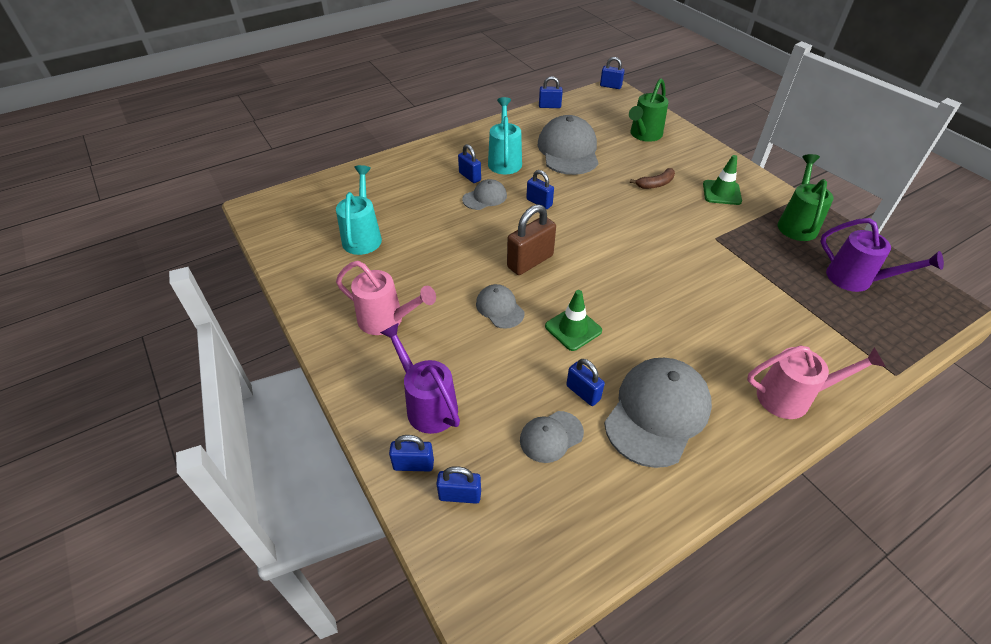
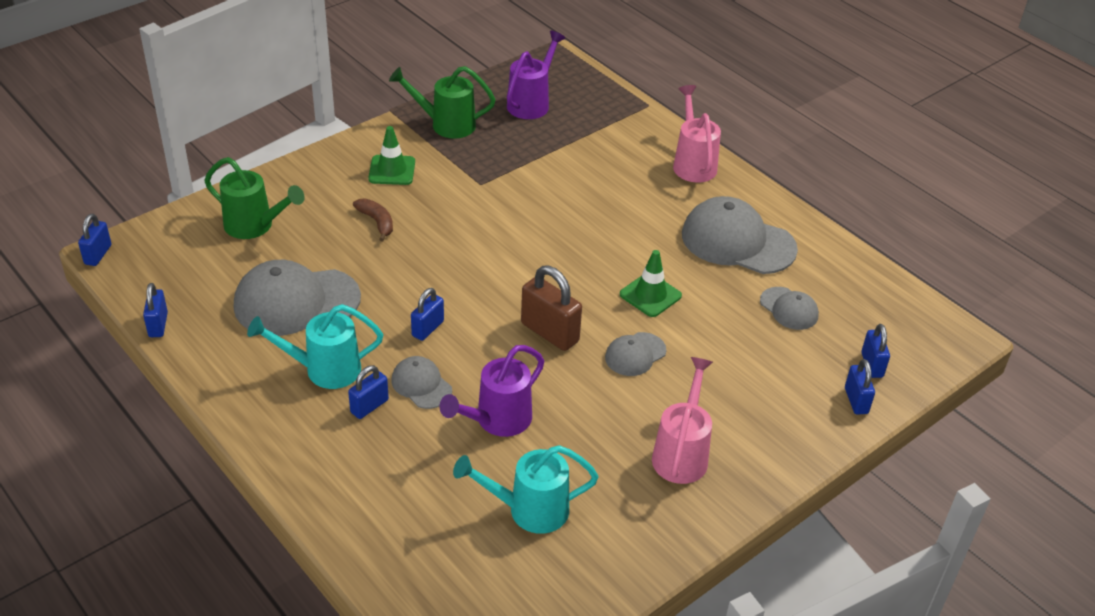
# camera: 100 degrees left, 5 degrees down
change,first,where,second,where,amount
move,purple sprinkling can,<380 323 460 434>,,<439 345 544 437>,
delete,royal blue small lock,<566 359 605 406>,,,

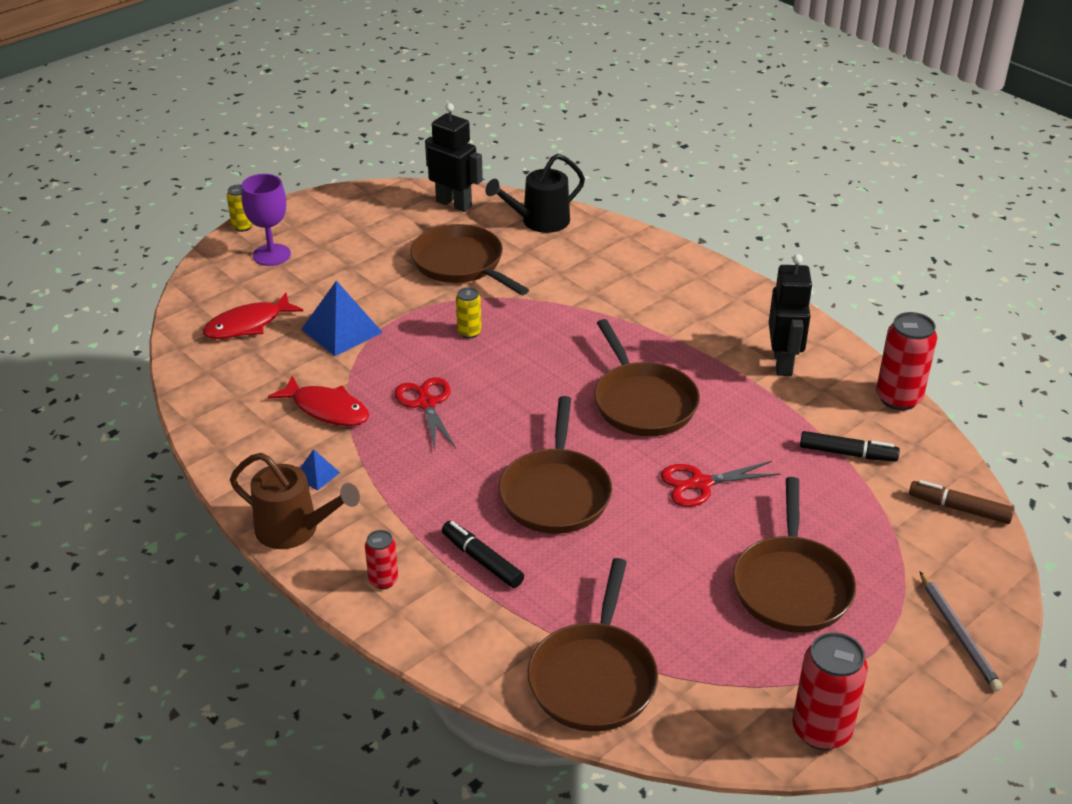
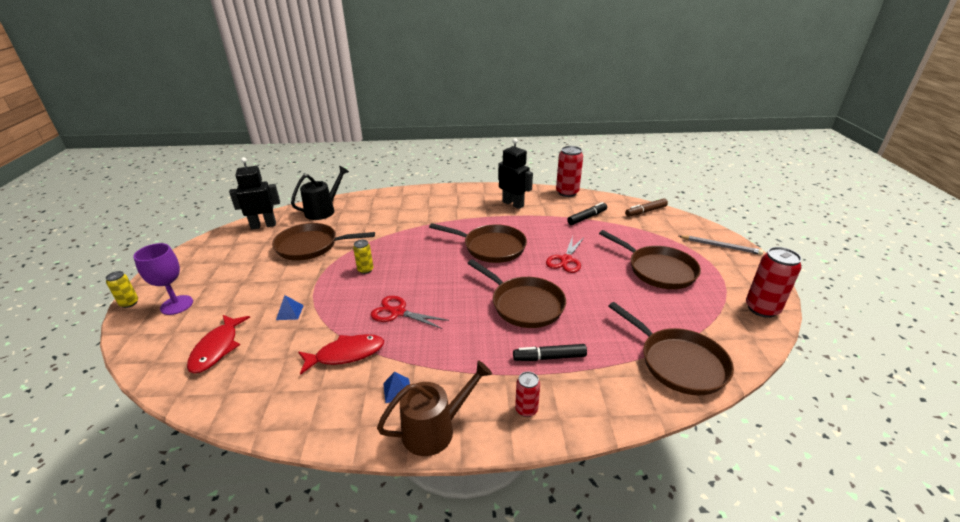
# camera: 50 degrees left, 5 degrees down
change,first,where,second,where,amount
resize,royal blue pyramid shape,<301 281 383 356>,,<276 295 304 320>,x0.50
rotate,ebony sprinkling can,<485 154 585 233>,,<291 166 349 220>,150 degrees counterclockwise

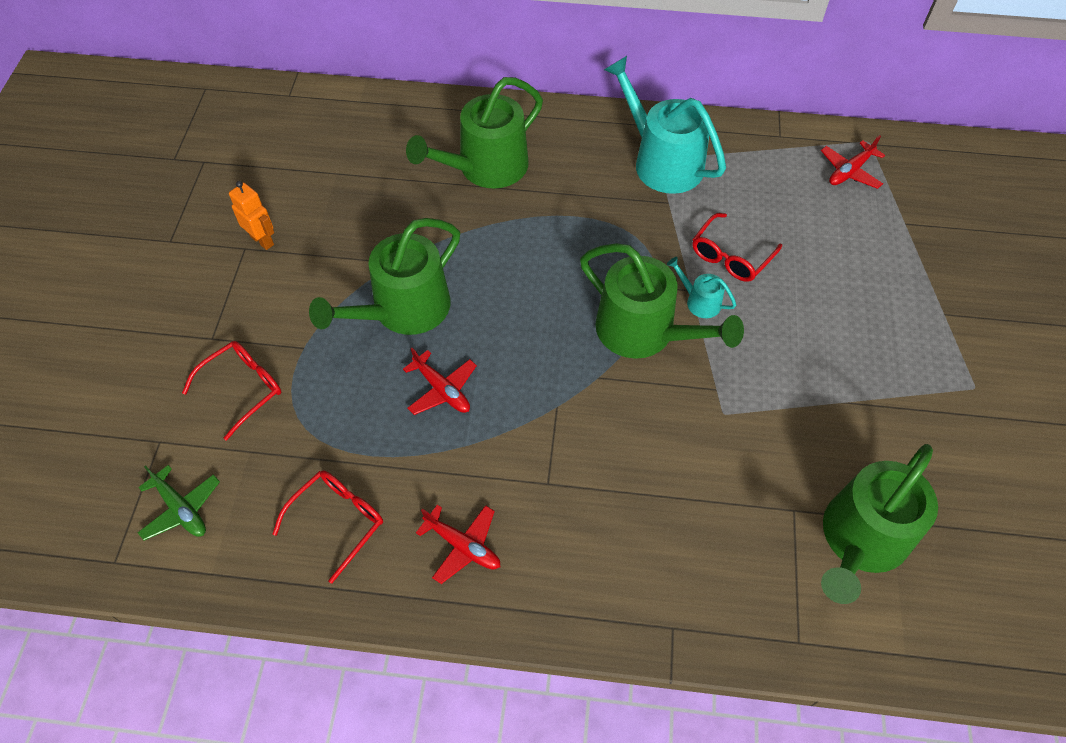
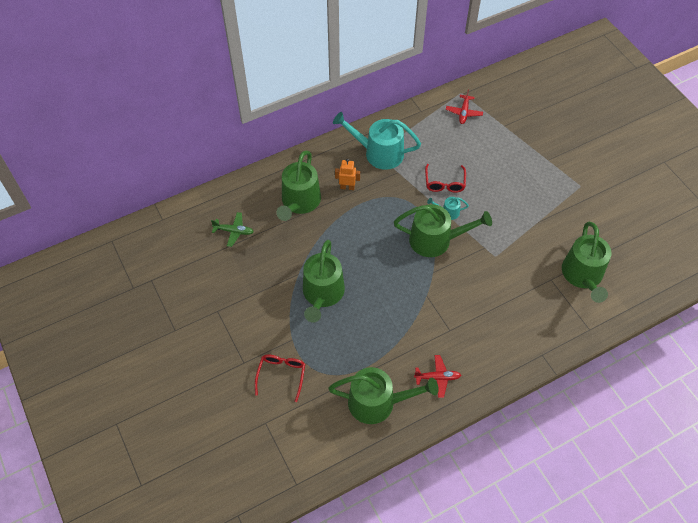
# camera: 35 degrees left, 0 degrees up
change,first,where,second,where,amount
move,emerald toy plane,<137 465 220 541>,,<211 212 254 247>,
replace,scarlet glasses,<273 471 383 583>,emerald sprinkling can,<328 367 439 424>,
move,orange robot figure,<229 181 274 250>,,<335 159 360 190>,
delete,scarlet toy plane,<403 348 477 415>,,,

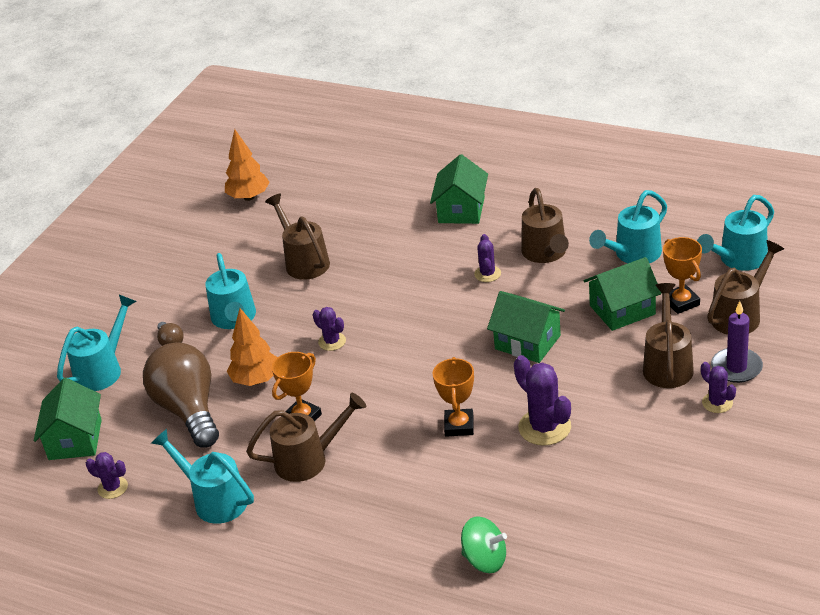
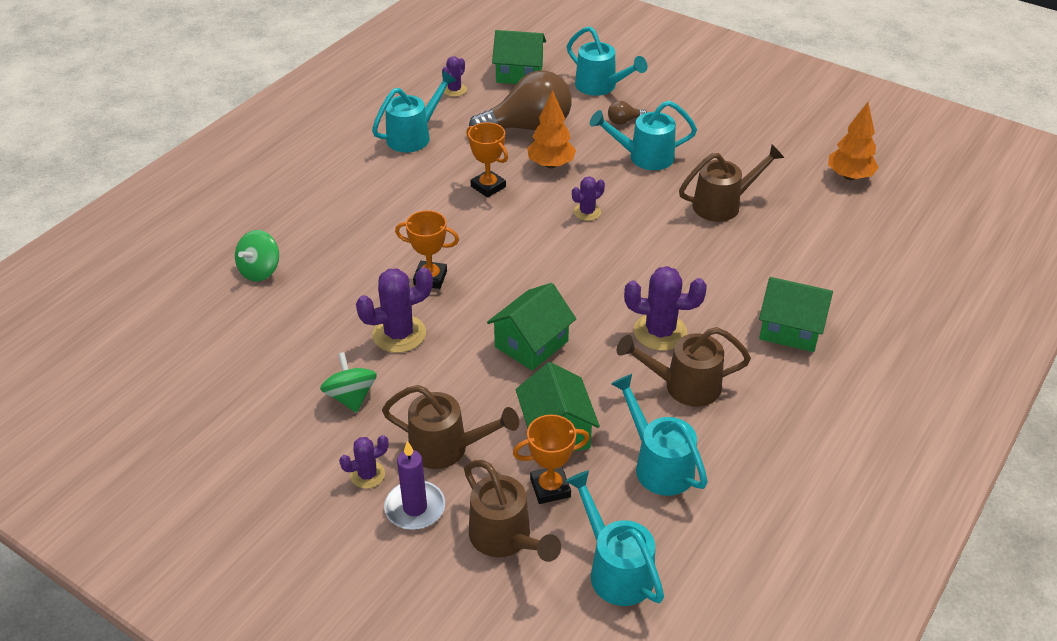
# camera: 95 degrees right, 5 degrees up
change,first,where,second,where,amount
insert,,,emerald toy top,<320 352 377 413>,
resize,purple prickly plant,<474 234 501 282>,,<624 266 707 351>,x1.73
delete,brown sprinkling can,<246 393 366 482>,,,

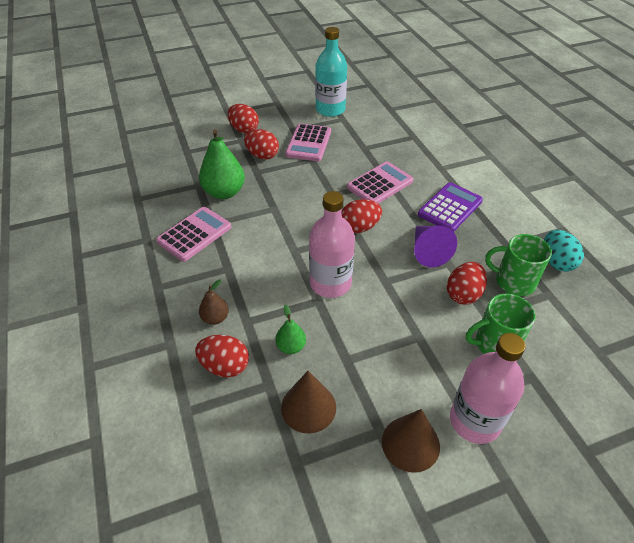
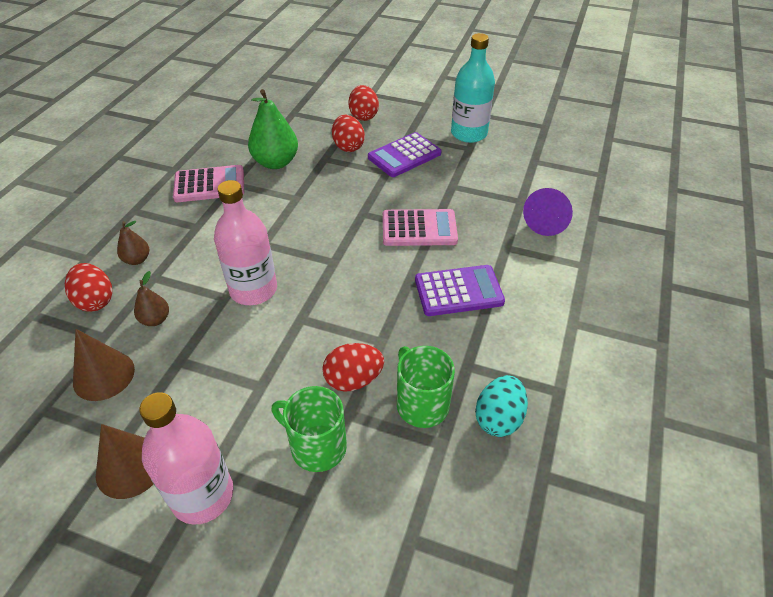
# camera: 40 degrees right, 0 degrees up
change,first,where,second,where,amount
recolor,emerald pear fruit,<276 304 306 354>,brown pear fruit,<134 271 169 326>,
recolor,pink calculator,<285 123 331 161>,purple calculator,<368 132 442 177>,
move,purple cone shape,<414 226 457 268>,,<523 188 573 236>,
delete,scarlet toy egg,<341 199 382 233>,,,

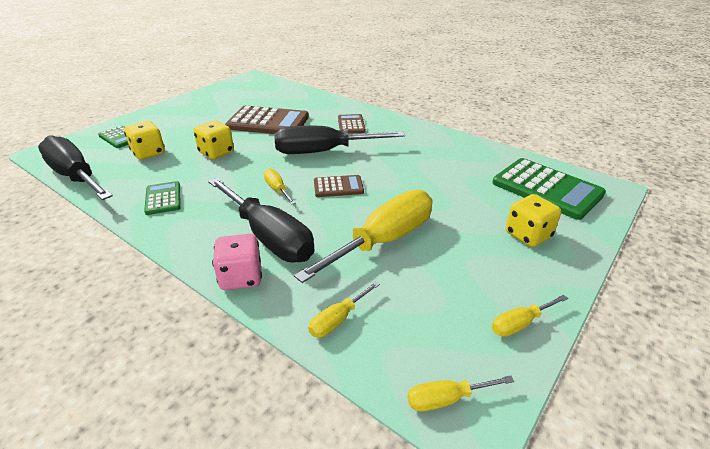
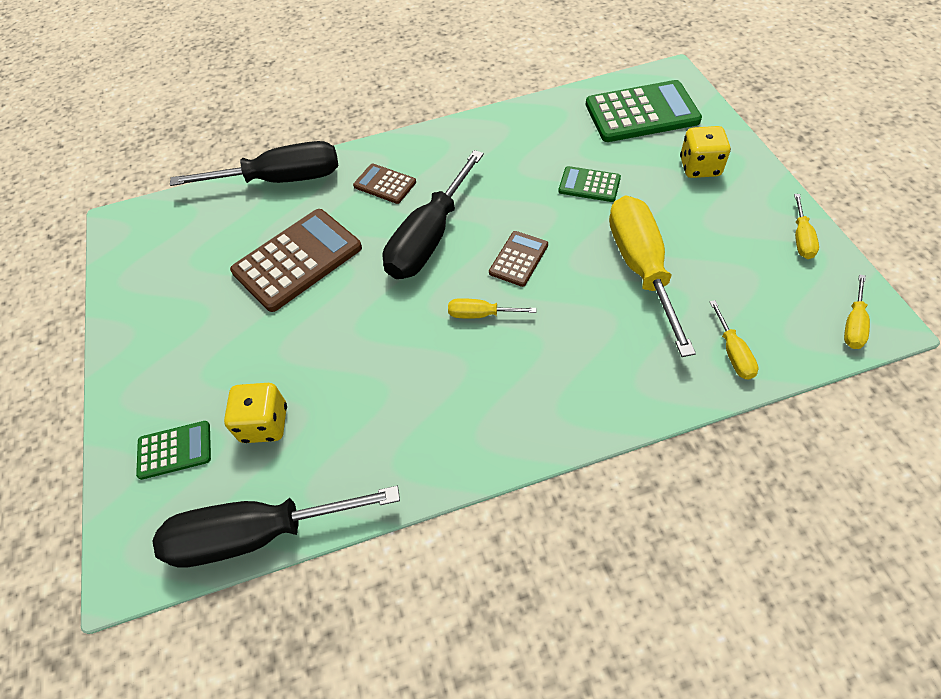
# camera: 50 degrees left, 20 degrees up
change,first,where,second,where,amount
move,ebony flat screwdriver,<208 178 315 262>,,<170 141 338 186>,
move,emerald calculator,<144 181 181 215>,,<558 166 621 202>,
delete,bright yellow die,<193 121 234 159>,,,
delete,pink die,<212 234 262 290>,,,

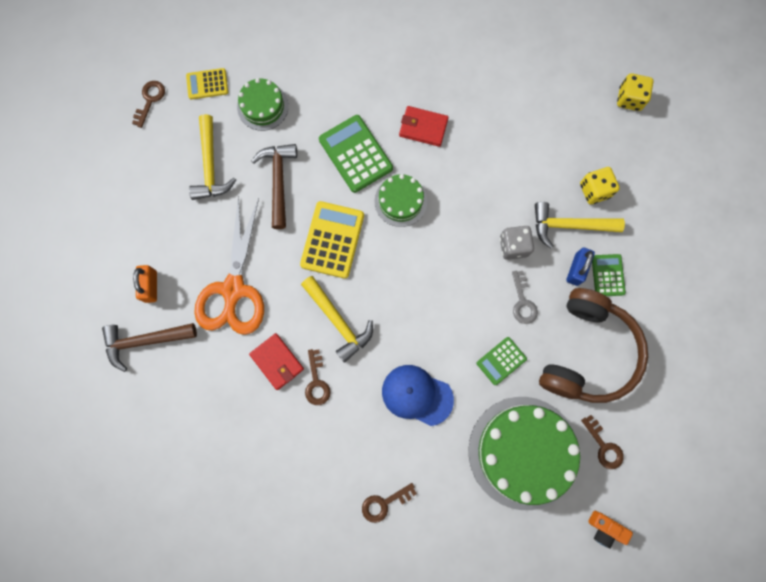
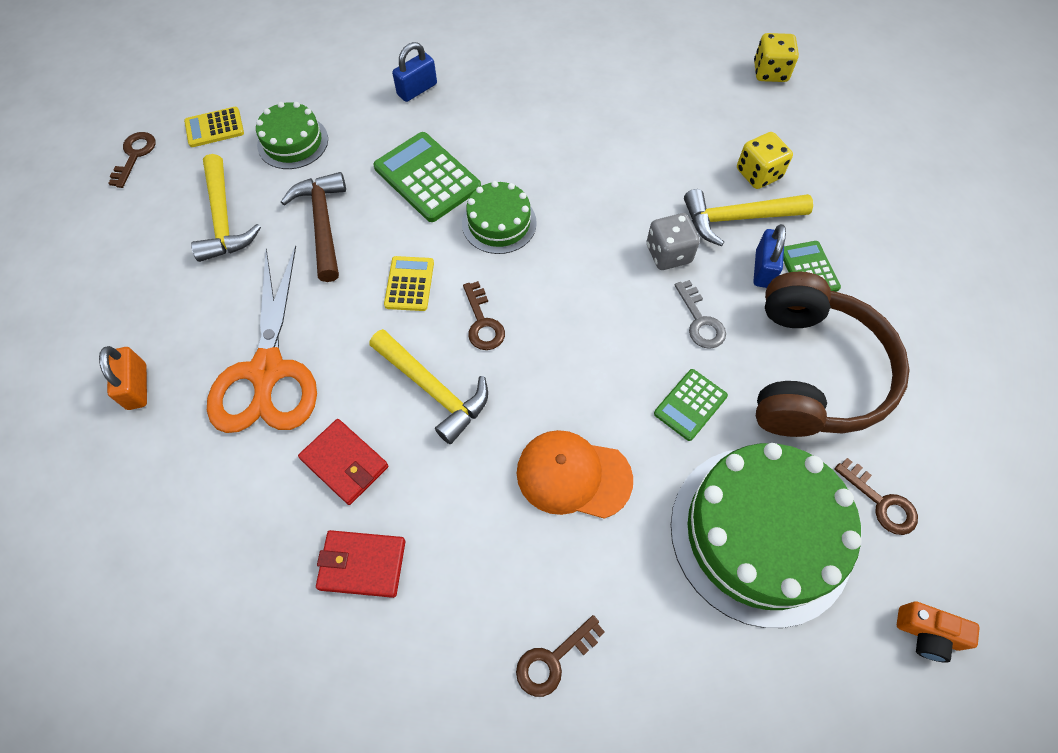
# camera: 10 degrees left, 15 degrees down
change,first,where,second,where,amount
move,scarlet card wallet,<399 106 449 147>,,<316 530 406 598>,
resize,bright yellow calculator,<300 201 364 279>,,<384 256 434 311>,x0.59
insert,,,royal blue small lock,<392 42 437 102>,
move,brown door key,<305 349 331 405>,,<463 281 505 350>,
recolor,royal blue baseball cap,<382 365 454 426>,orange baseball cap,<517 430 633 519>,
delete,brown hammer,<102 323 197 372>,,,

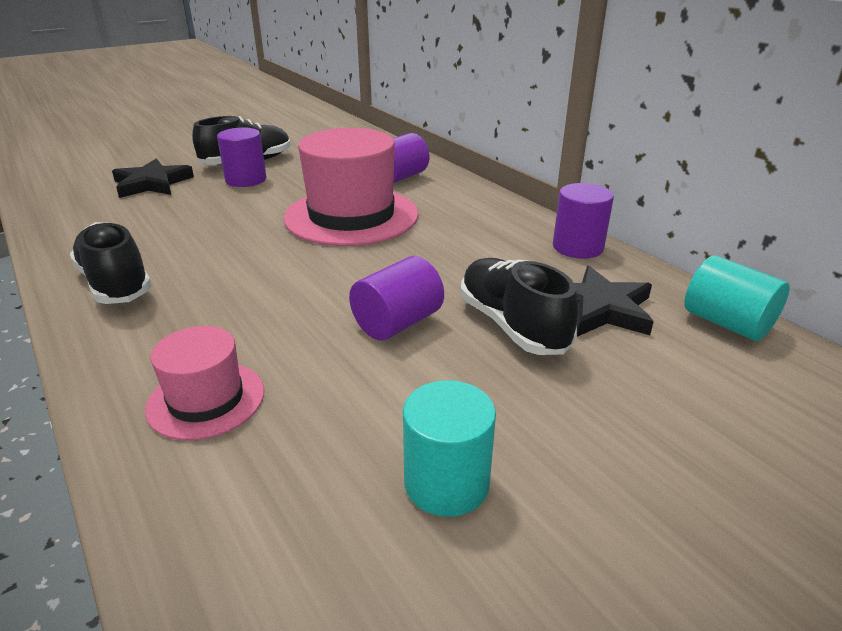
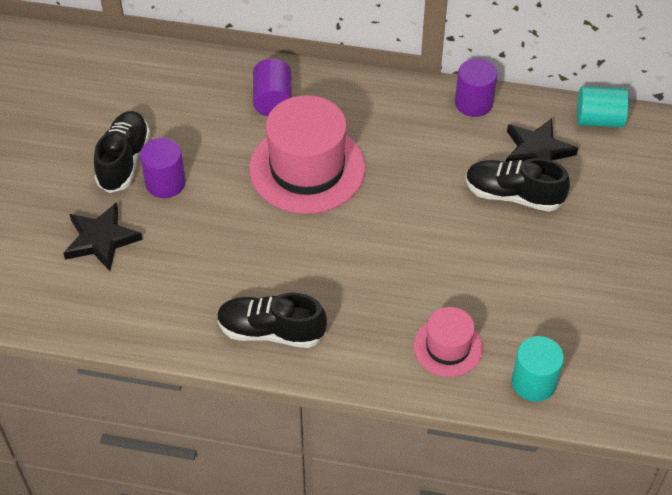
# camera: 45 degrees left, 20 degrees up
change,first,where,second,where,amount
move,turquoise solid cylinder,<403 380 496 517>,,<512 336 564 402>,
delete,purple solid cylinder,<349 256 444 340>,,,

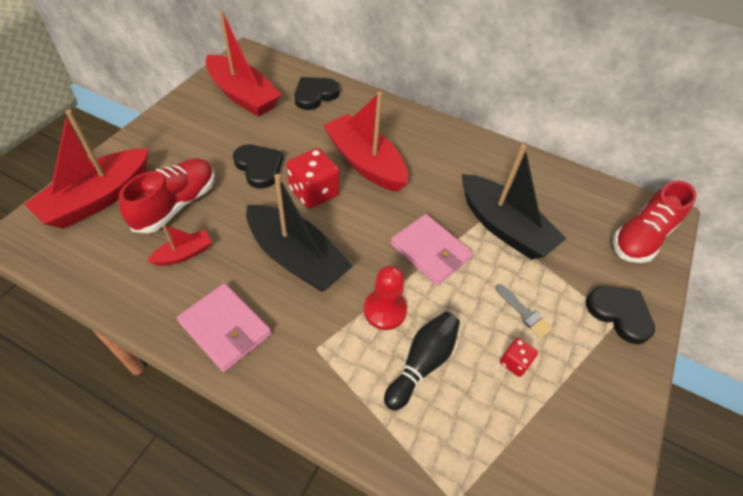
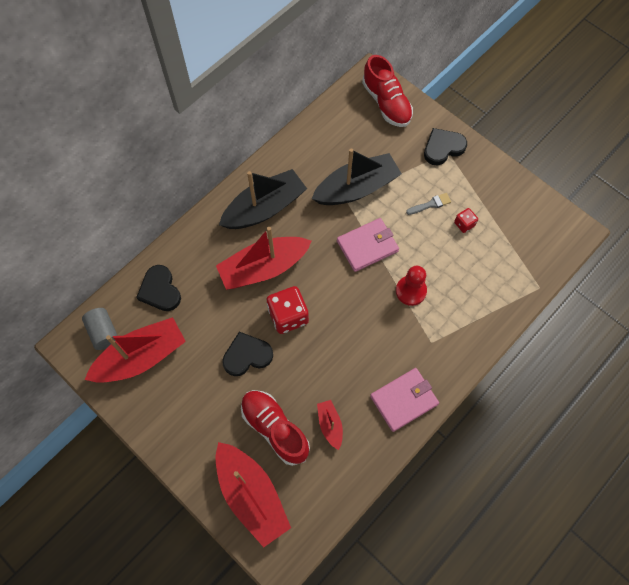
# camera: 70 degrees left, 15 degrees up
change,first,where,second,where,amount
insert,,,grey solid cylinder,<82 308 118 350>,
move,ebony toy boat,<246 174 353 292>,,<219 169 307 229>,
delete,ebony tenpin,<384 312 460 411>,,,

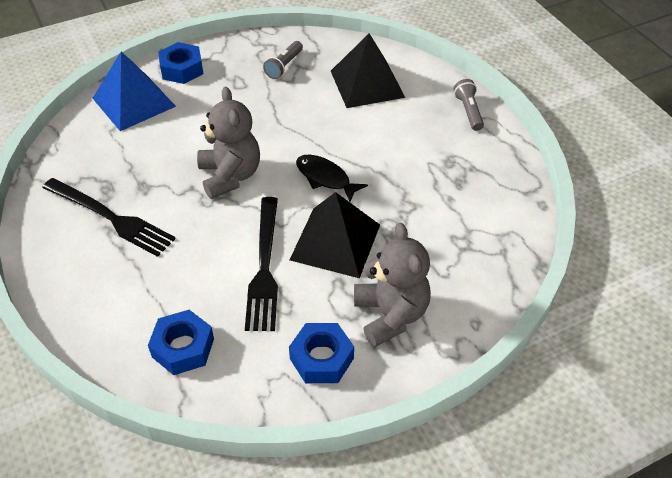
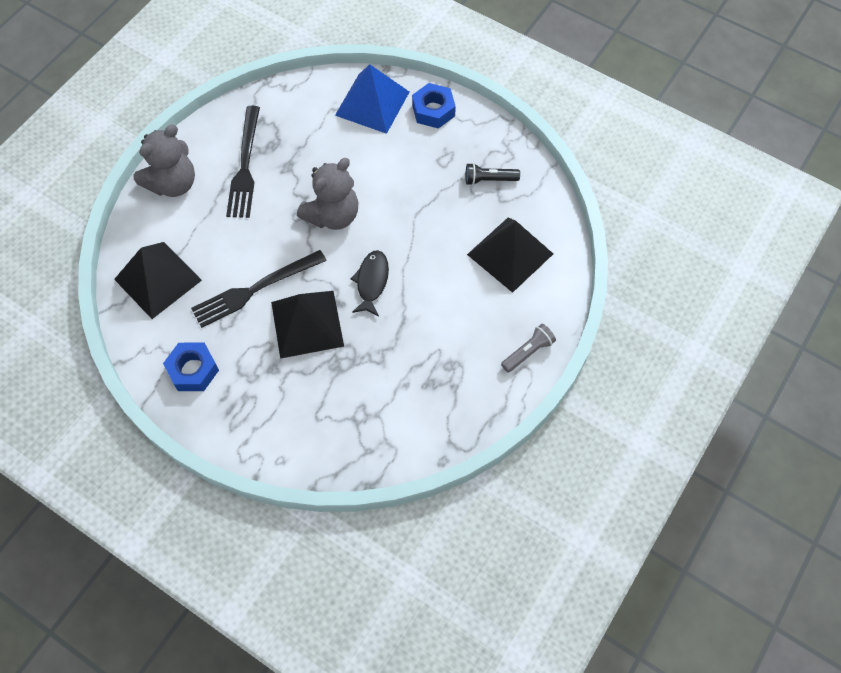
# camera: 60 degrees right, 15 degrees up
change,first,where,second,where,amount
replace,royal blue hex nut,<148 310 214 375>,ebony pyramid shape,<114 242 202 319>,
move,grey teddy bear,<354 223 431 347>,,<133 125 195 197>,
recolor,grey pocket torch,<263 41 303 79>,ebony pocket torch,<465 163 520 186>,

